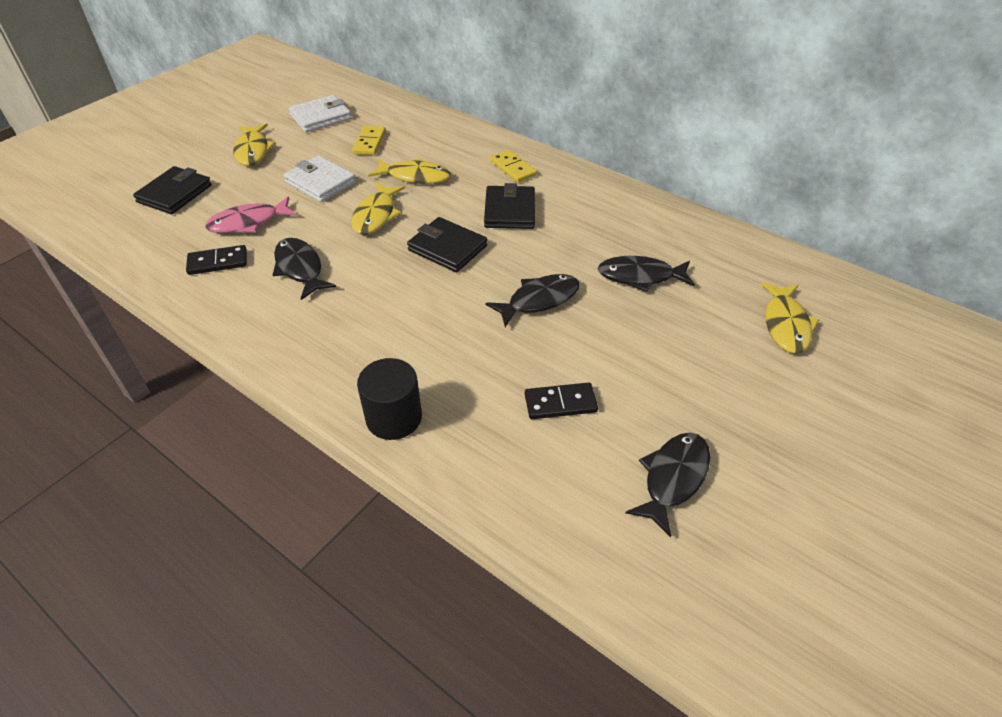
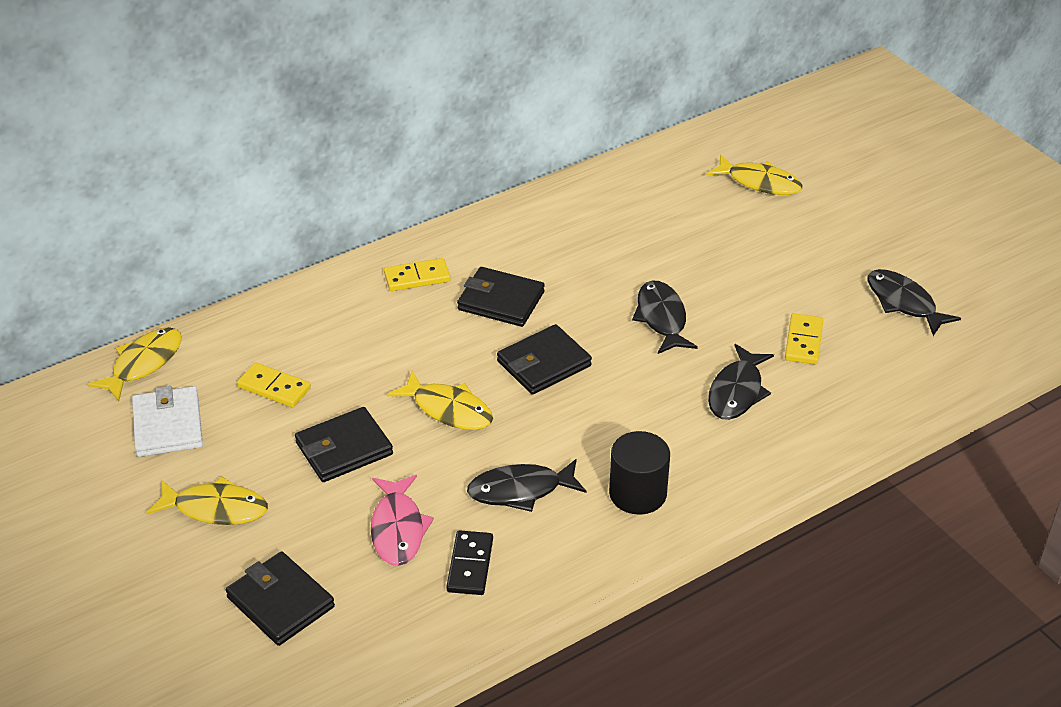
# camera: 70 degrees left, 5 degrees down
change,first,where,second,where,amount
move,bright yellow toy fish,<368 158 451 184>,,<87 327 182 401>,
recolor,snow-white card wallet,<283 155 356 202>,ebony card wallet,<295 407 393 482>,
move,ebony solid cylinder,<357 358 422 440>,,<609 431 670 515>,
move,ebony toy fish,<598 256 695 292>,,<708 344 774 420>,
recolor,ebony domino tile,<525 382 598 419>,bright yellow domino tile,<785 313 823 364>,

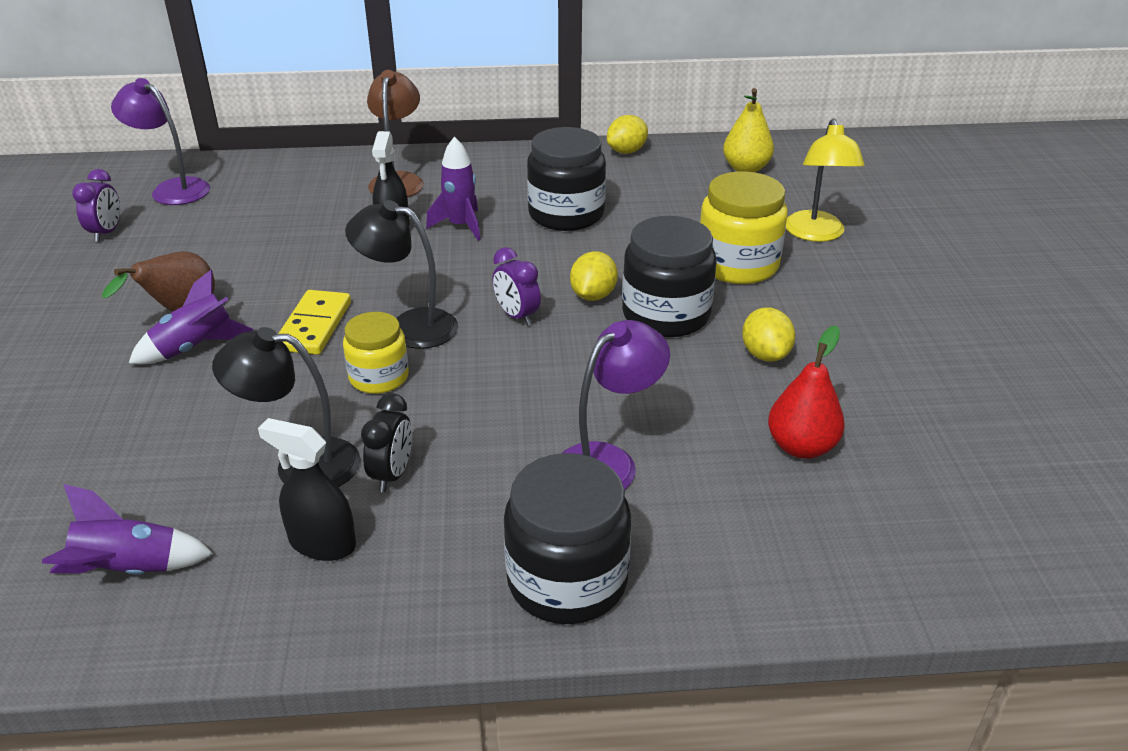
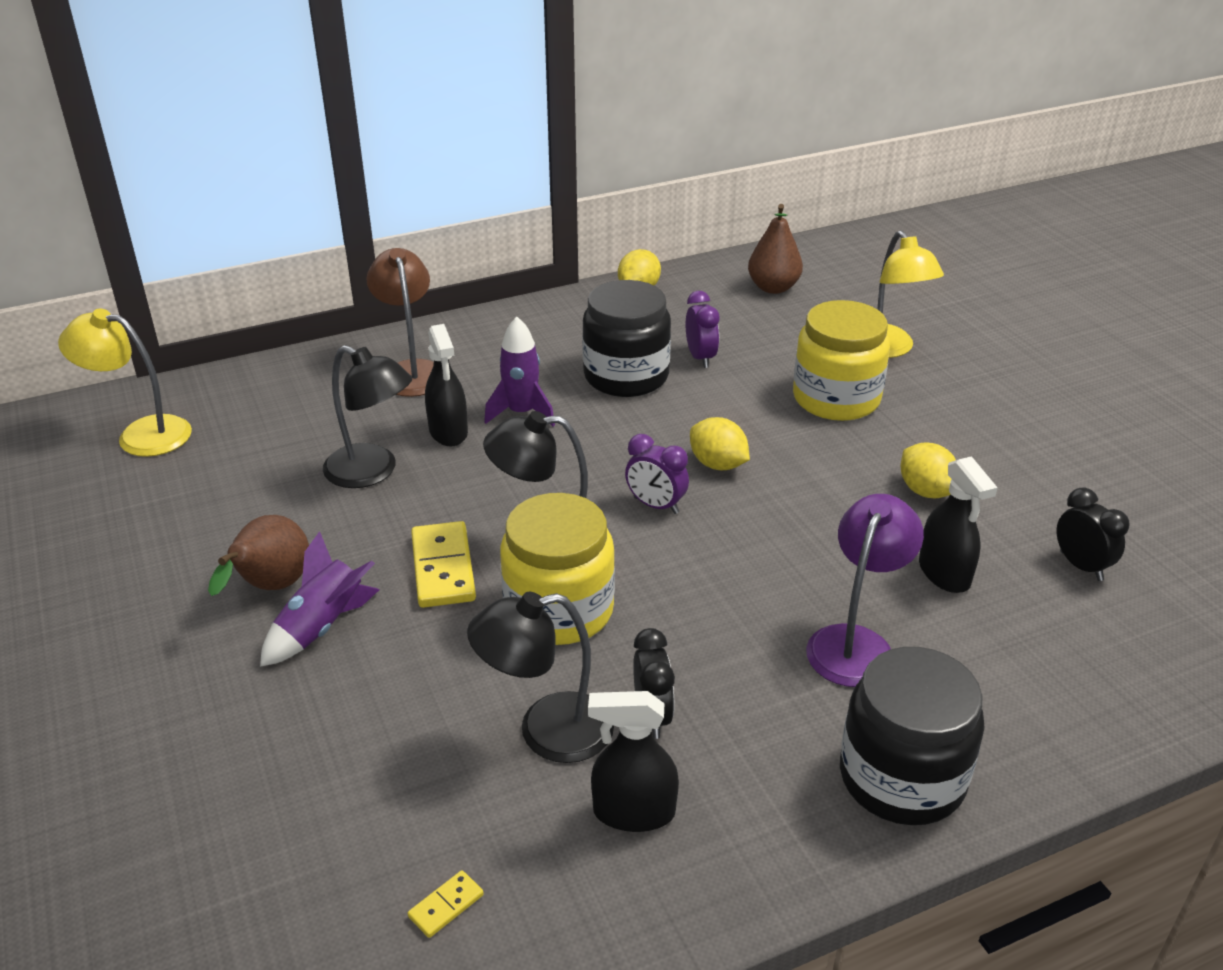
# camera: 20 degrees left, 0 degrees up
change,first,where,second,where,amount
recolor,purple desk lamp,<111 78 210 205>,bright yellow desk lamp,<58 308 192 457>,
insert,,,ebony desk lamp,<323 345 412 488>,
replace,purple toy rocket,<42 484 213 575>,bright yellow domino tile,<407 870 484 938>,
resize,bright yellow jar,<343 312 409 394>,,<500 493 615 645>,x1.60
move,purple alarm clock,<72 169 120 242>,,<686 291 719 368>,
rotate,bright yellow toy lemon,<570 251 618 301>,,<690 417 750 470>,45 degrees counterclockwise
recolor,bright yellow pear fruit,<723 88 774 172>,brown pear fruit,<748 204 803 294>,
insert,,,ebony spray cleaner,<919 456 998 593>,
insert,,,ebony alarm clock,<1057 487 1129 581>,
delete,ebony jar,<622 216 716 338>,,,
delete,scarlet pear fruit,<768 325 845 459>,,,

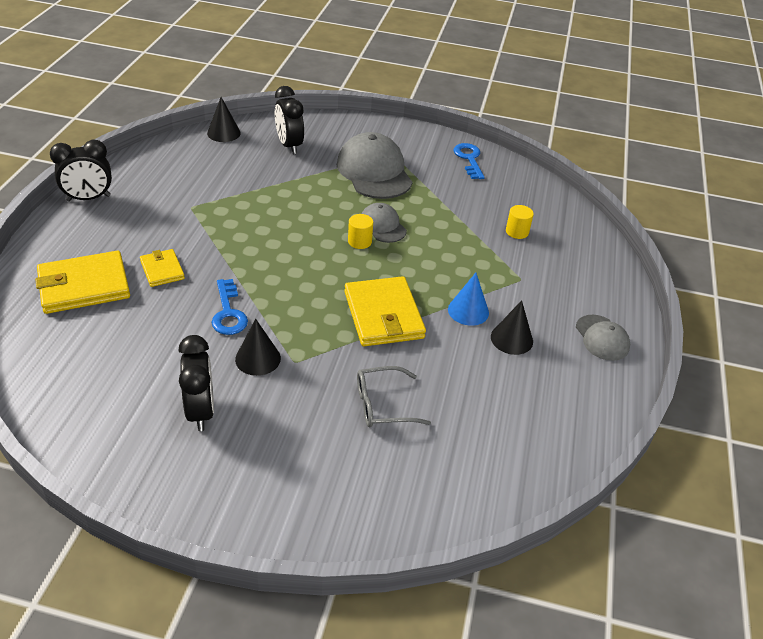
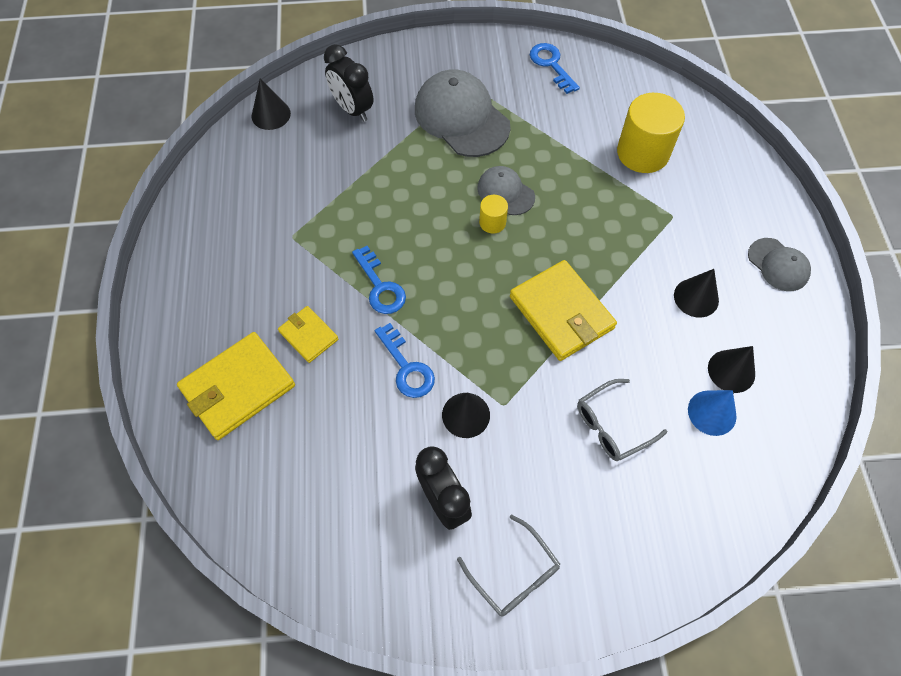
# camera: 15 degrees left, 20 degrees up
change,first,where,second,where,amount
insert,,,royal blue door key,<352 246 406 314>,
insert,,,grey glasses,<457 514 560 617>,
resize,bright yellow solid cylinder,<506 205 534 239>,,<617 93 685 173>,x2.06
move,royal blue cone shape,<448 273 489 326>,,<688 390 737 436>,
insert,,,ebony cone shape,<708 346 755 393>,
delete,ebony alarm clock,<50 140 112 202>,,,

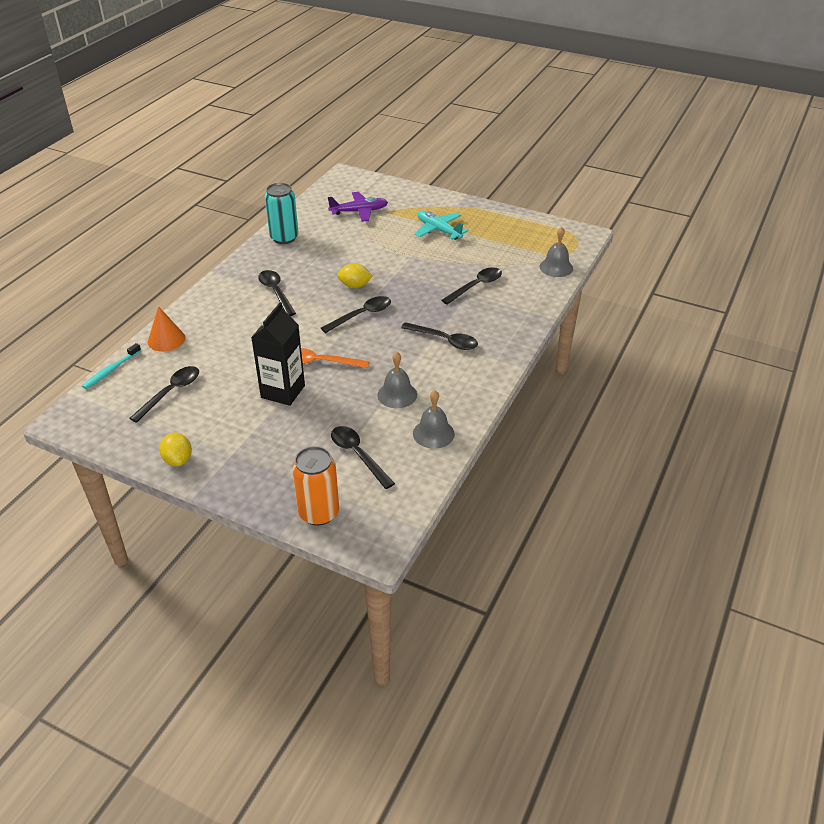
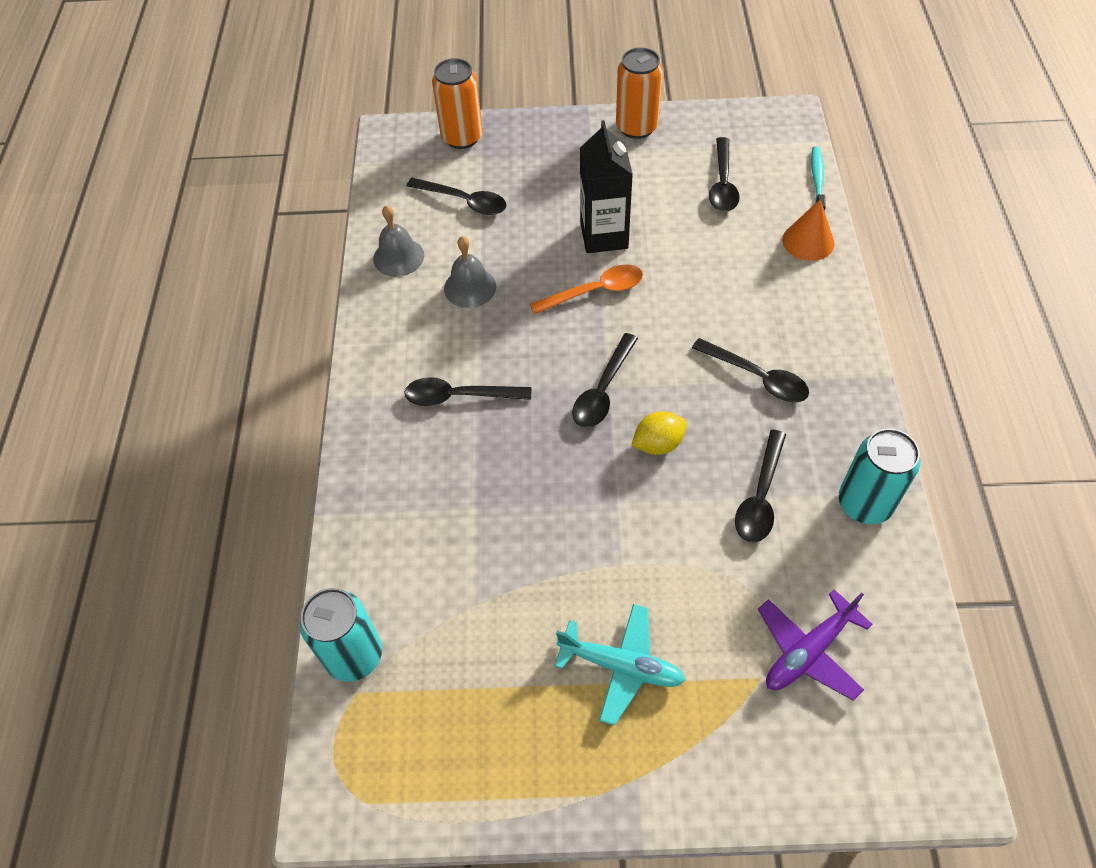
# camera: 155 degrees right, 15 degrees up
change,first,where,second,where,amount
replace,grey school bell,<539 227 573 277>,turquoise can,<300 588 382 682>,
replace,bright yellow toy lemon,<159 433 192 466>,orange can,<616 47 663 139>,
move,ebony spoon,<442 267 502 305>,,<735 429 786 543>,

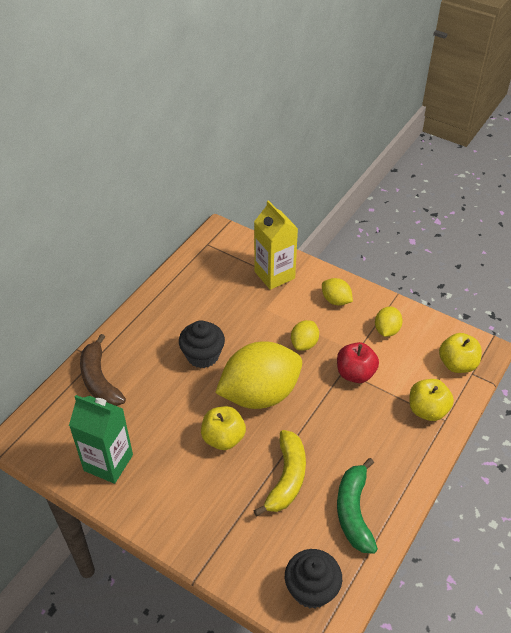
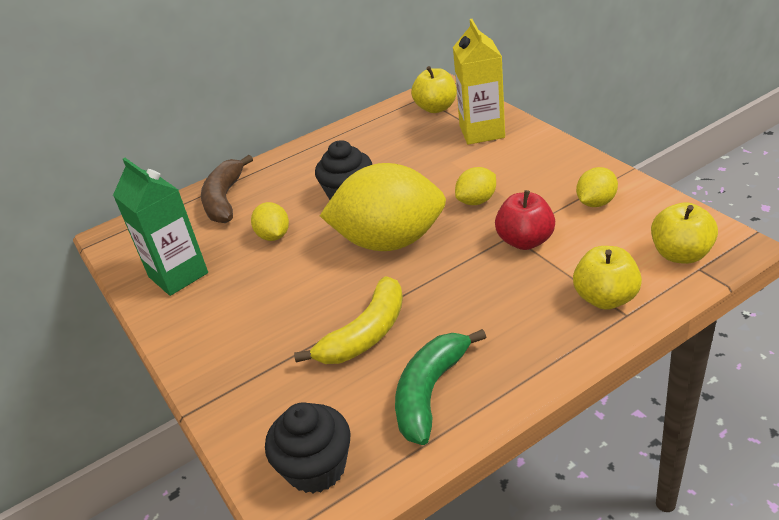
# camera: 30 degrees right, 10 degrees down
change,first,where,second,where,amount
move,bright yellow toy lemon,<322 278 353 306>,,<251 202 289 241>,
move,bright yellow toy apple,<201 406 246 450>,,<411 66 457 113>,

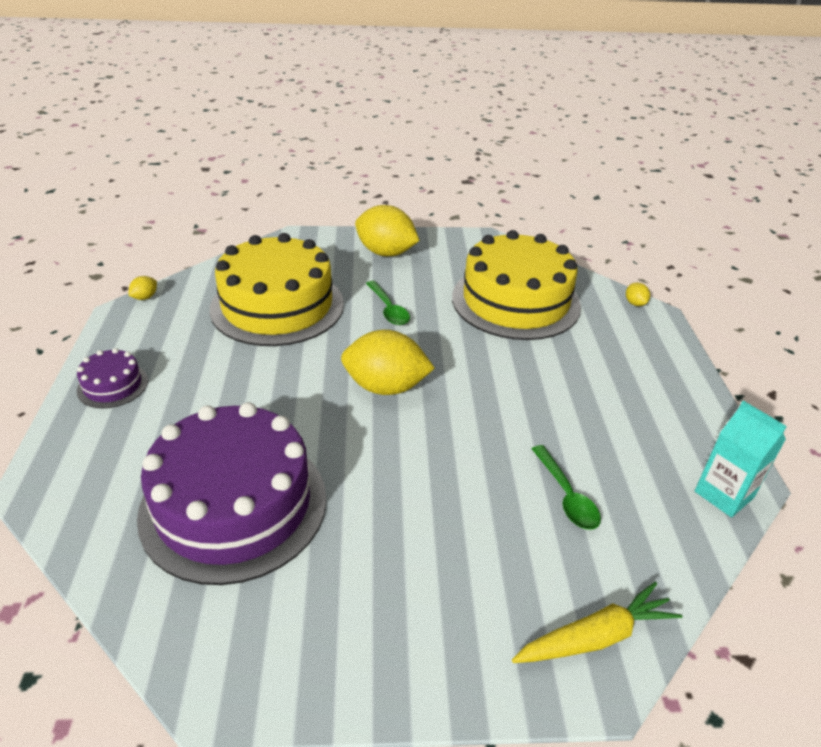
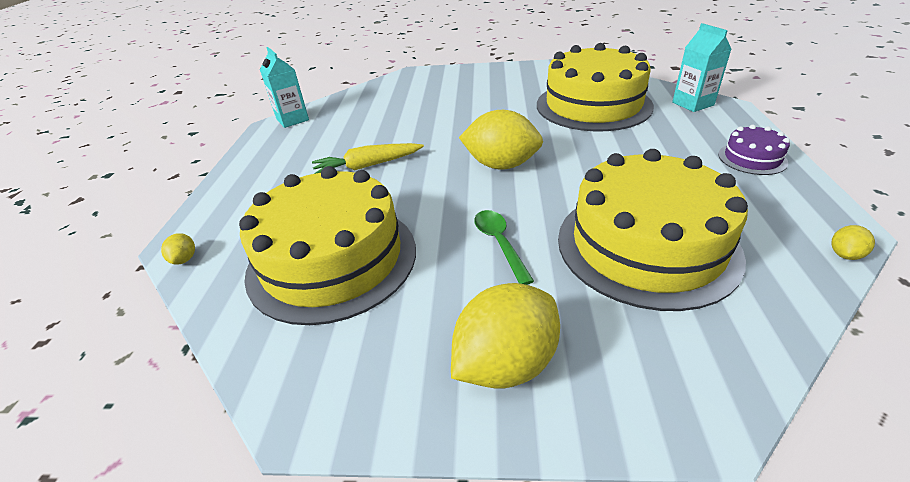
# camera: 170 degrees left, 0 degrees up
change,first,where,second,where,amount
move,bright yellow carrot,<512 582 683 663>,,<312 143 424 174>,
rotate,bright yellow toy lemon,<355 205 420 256>,,<451 283 560 389>,75 degrees counterclockwise
recolor,purple layer cake,<137 402 327 585>,bright yellow layer cake,<537 43 654 131>,
insert,,,turquoise milk carton,<672 23 731 112>,
delete,emerald spoon,<532 445 601 530>,,,

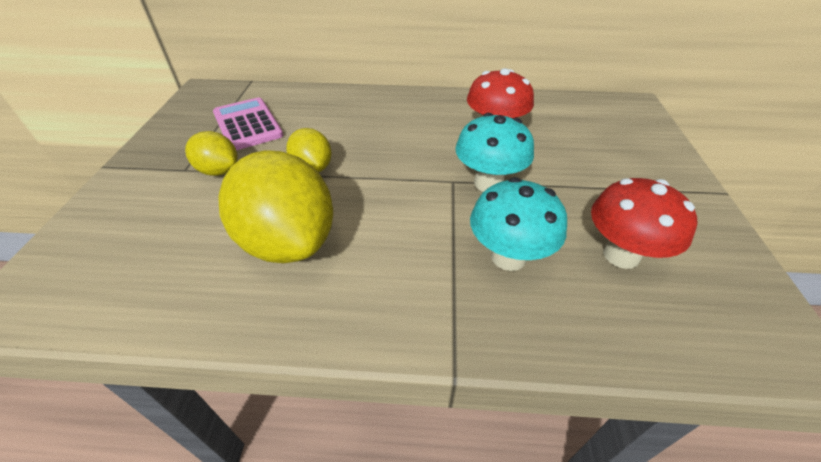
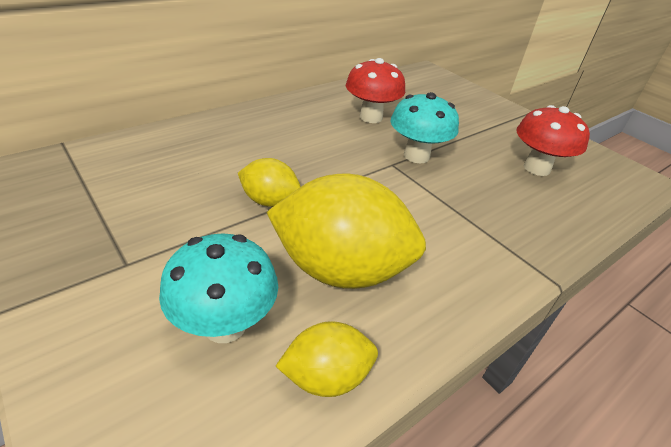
# camera: 45 degrees left, 5 degrees down
change,first,where,second,where,amount
move,turquoise fungus,<470 177 567 271>,,<159 233 278 343>,
move,bright yellow toy lemon,<185 131 238 176>,,<276 321 378 397>,
delete,pink calculator,<213 97 283 150>,,,

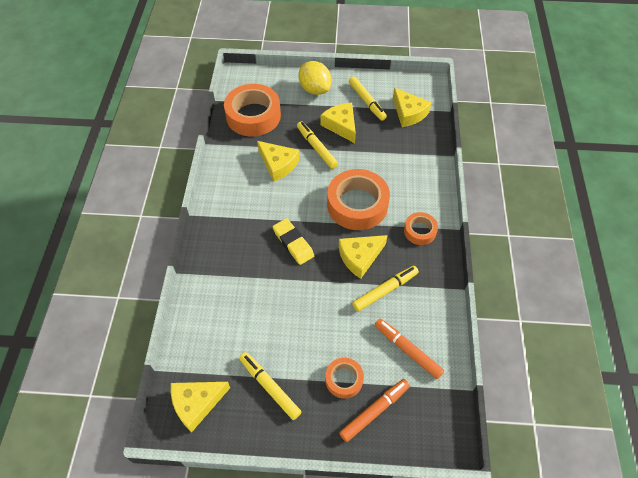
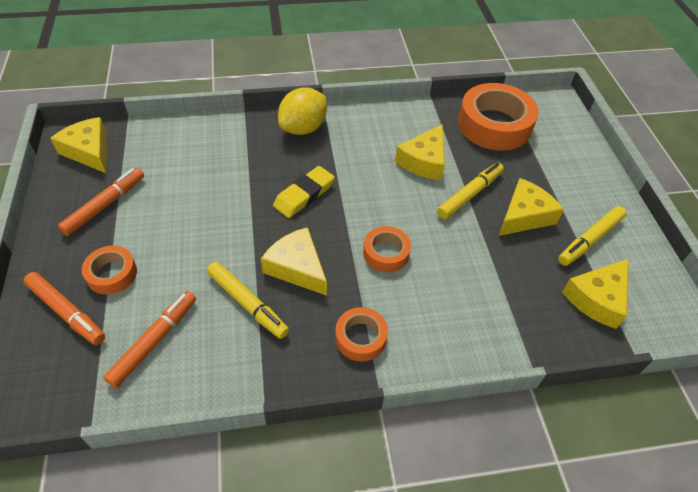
# camera: 75 degrees right, 5 degrees down
change,first,where,second,where,amount
recolor,bright yellow marker,<239 352 301 420>,orange marker,<58 168 144 236>,
move,bright yellow toy lemon,<298 61 331 95>,,<278 87 327 135>,
resize,orange tape,<327 169 390 230>,,<363 226 411 272>,x0.52

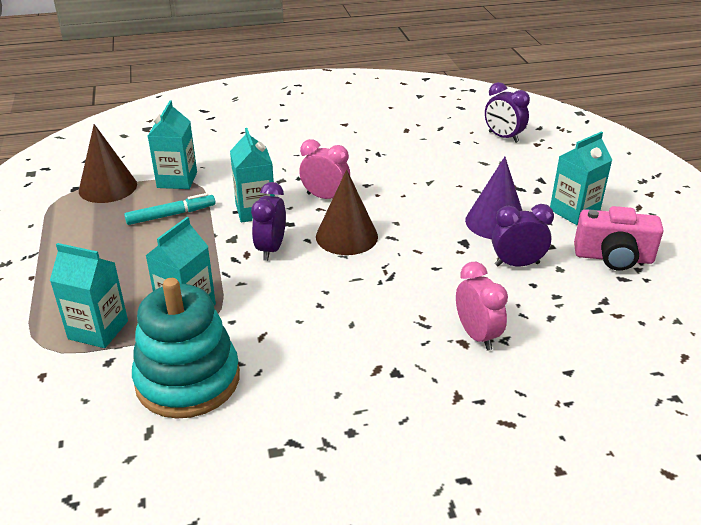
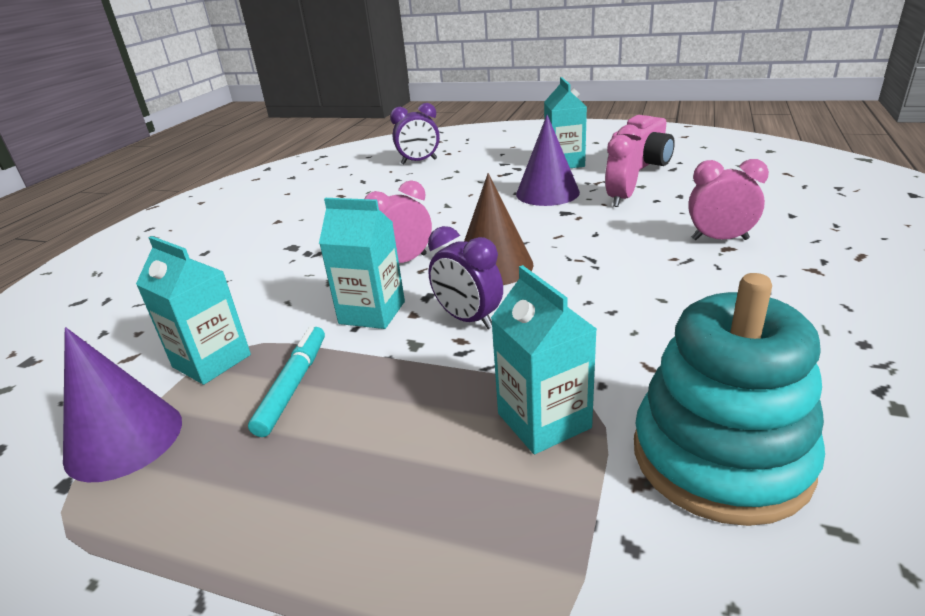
# camera: 55 degrees left, 5 degrees down
change,first,where,second,where,amount
recolor,brown cone shape,<79 124 137 203>,purple cone shape,<63 327 182 482>,
recolor,purple alarm clock,<492 204 554 266>,pink alarm clock,<605 125 641 207>,
delete,turquoise milk carton,<50 243 128 348>,,,

